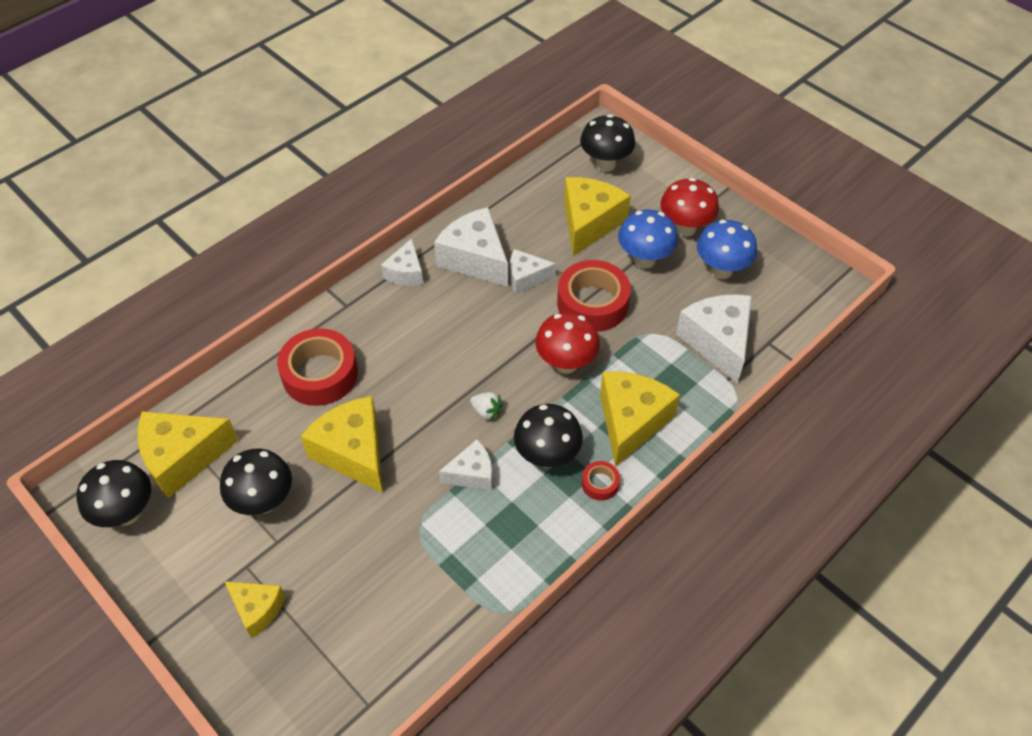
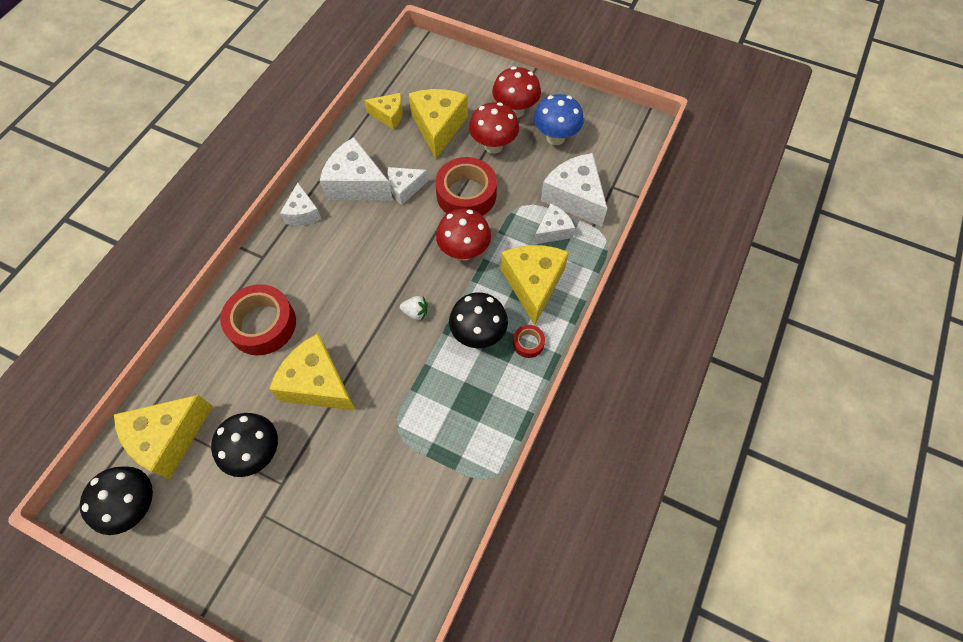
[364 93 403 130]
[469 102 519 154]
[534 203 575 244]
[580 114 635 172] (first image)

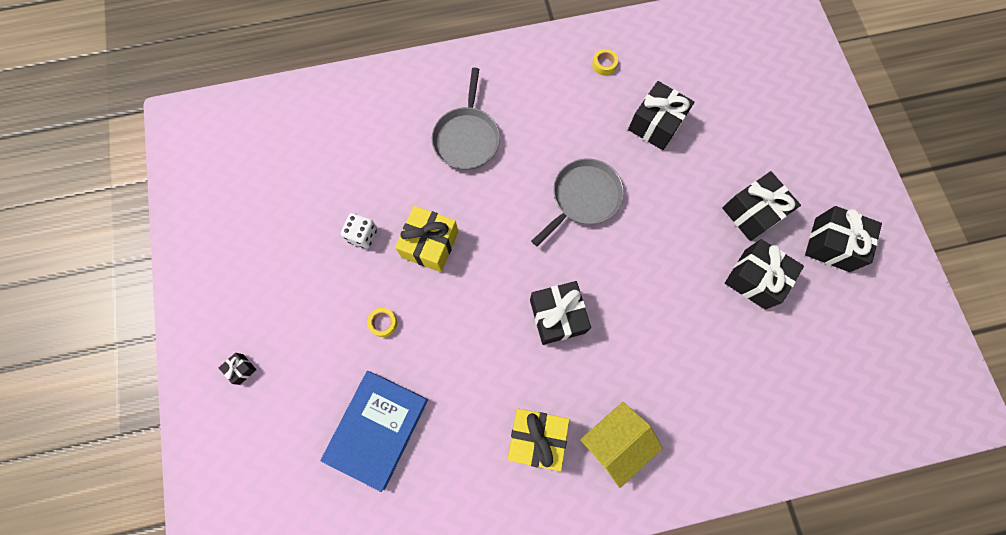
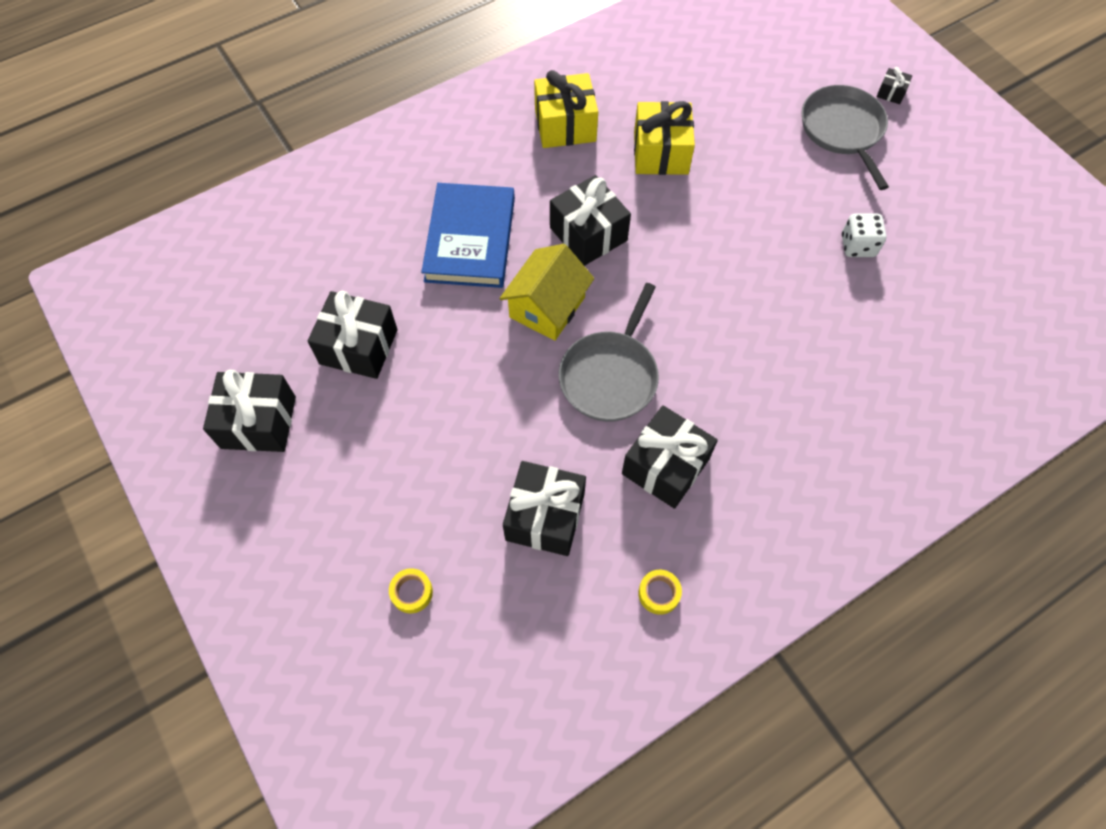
[389 568 433 613]
[421 183 515 288]
[499 244 594 341]
[622 405 718 509]
[634 101 695 175]
[801 85 889 190]

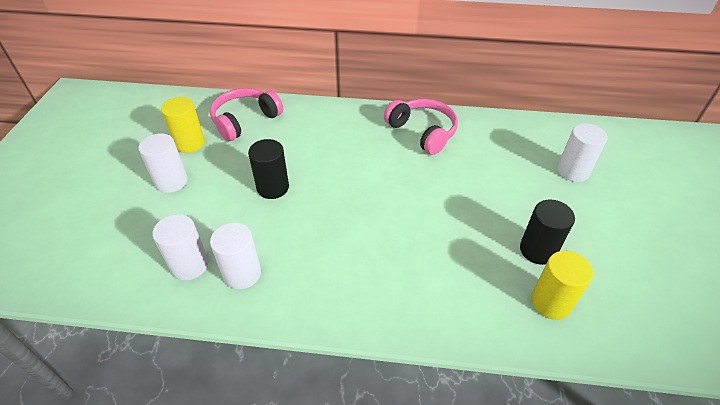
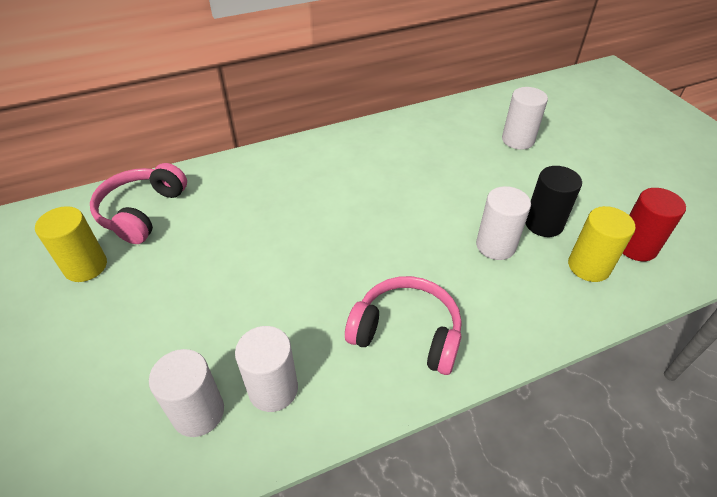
[345 276 462 375]
[476 186 531 260]
[622 188 686 261]
[248 139 289 199] (first image)

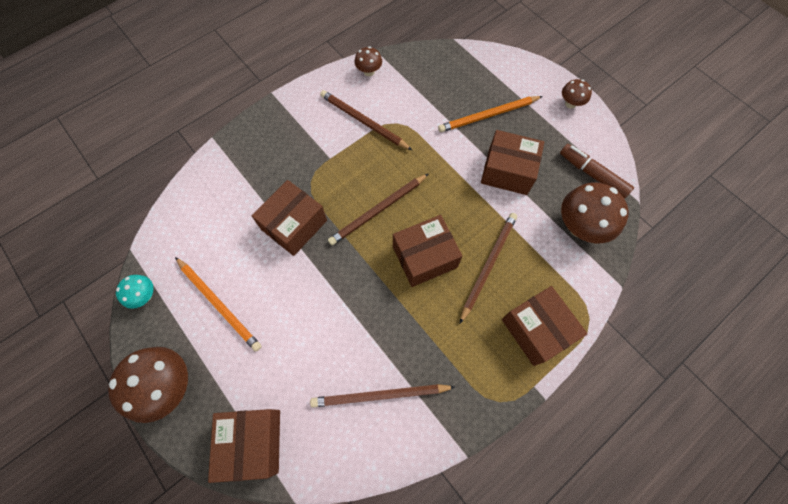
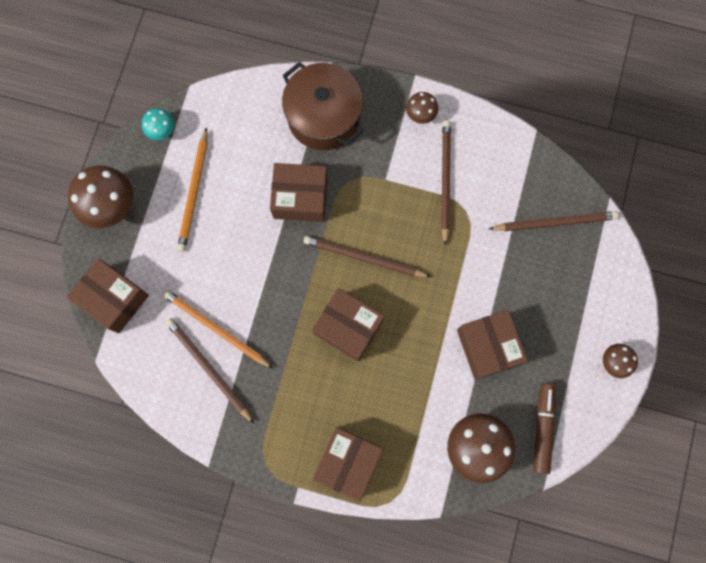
[67 258 149 333]
[163 290 273 368]
[282 62 363 150]
[406 92 438 124]
[489 211 619 231]

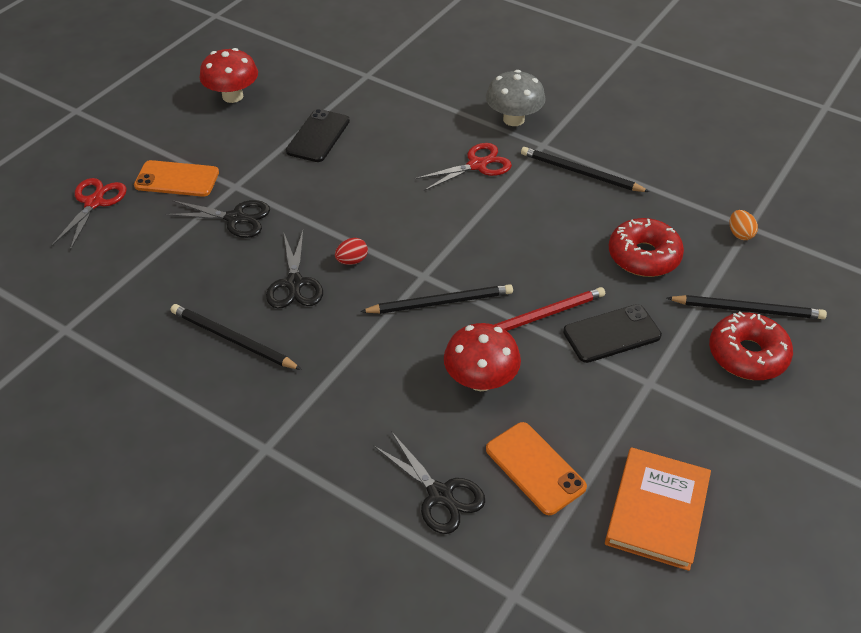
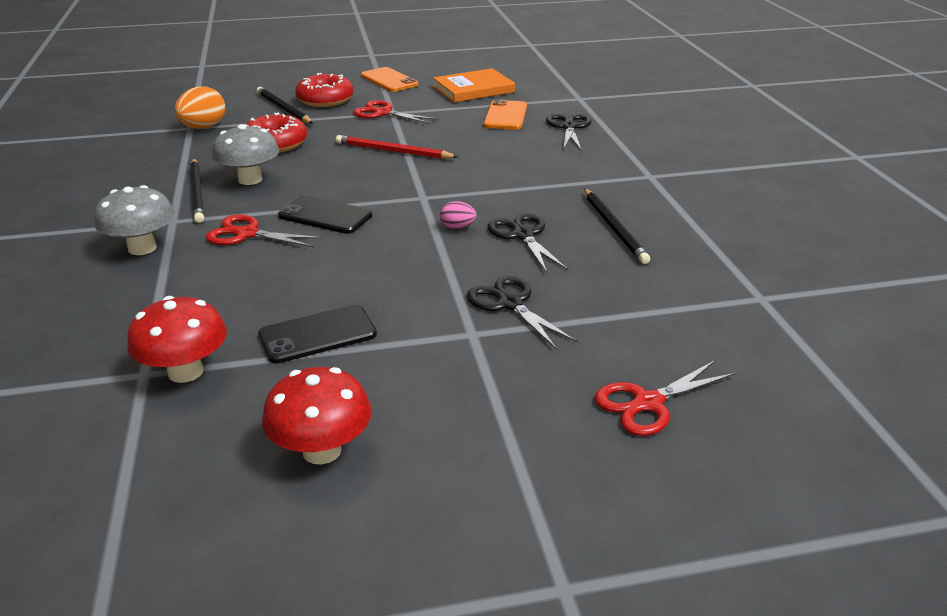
[127 296 227 383]
[175 86 225 129]
[212 124 279 185]
[278 196 372 234]
[353 100 438 124]
[361 67 418 92]
[440 201 477 229]
[487 214 568 273]
[360 284 513 314] (first image)

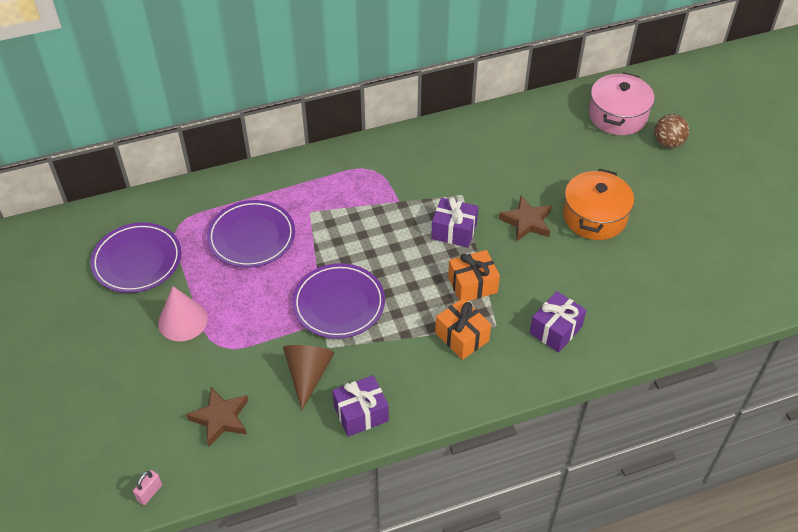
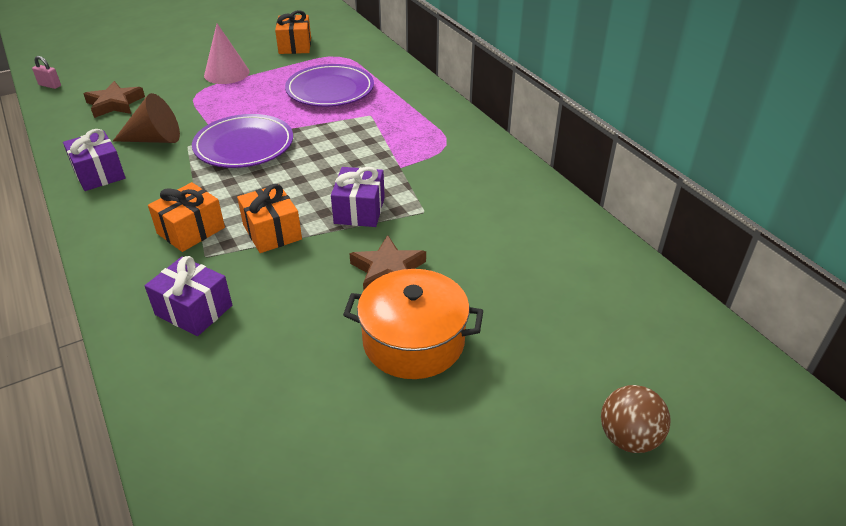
[275 10 311 54]
[589 72 655 135] (first image)

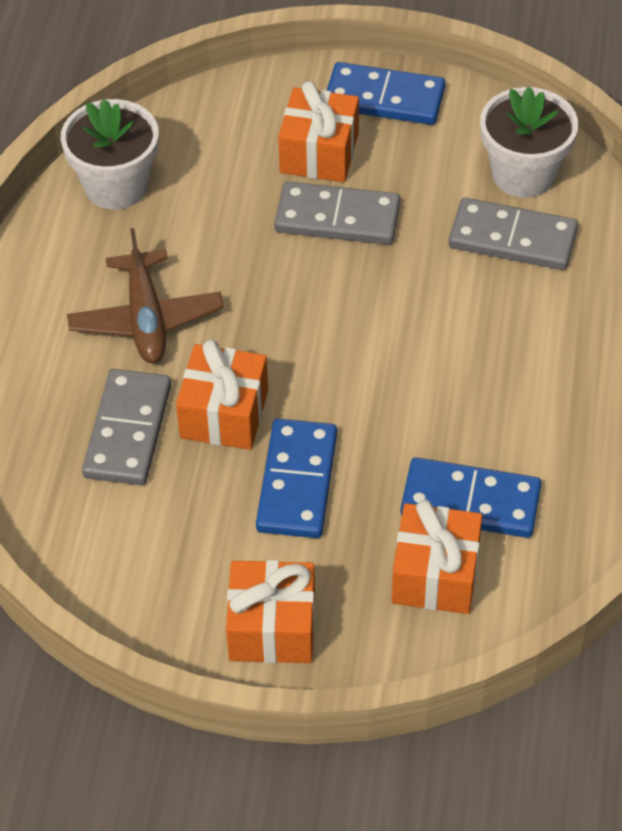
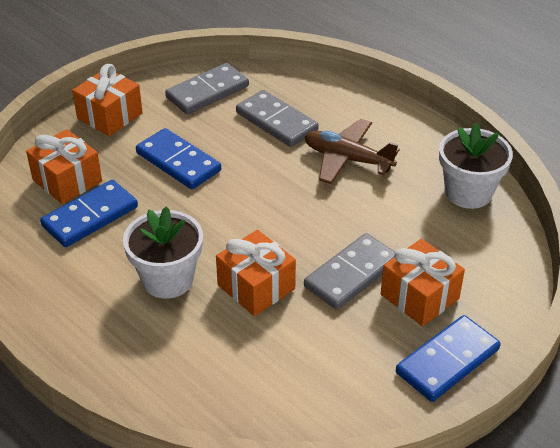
[123 207 203 299]
[165 63 249 114]
[216 230 296 316]

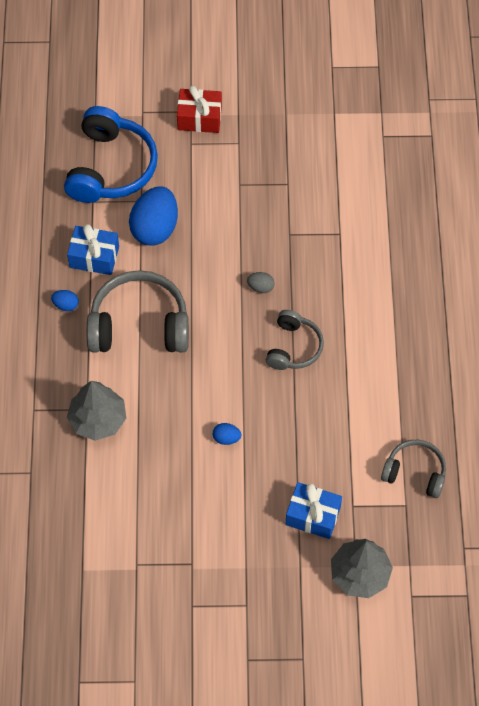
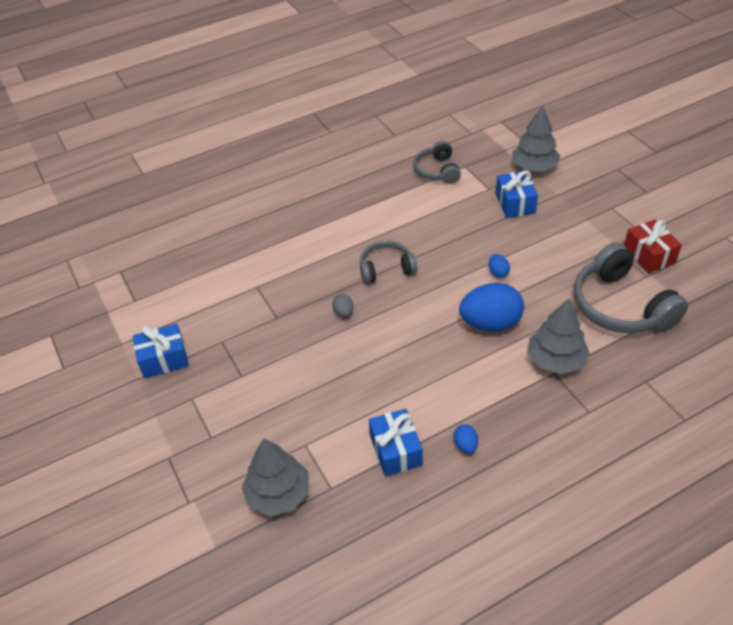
[133 324 189 378]
[242 438 309 516]
[459 283 524 332]
[574 242 688 333]
[624 220 682 274]

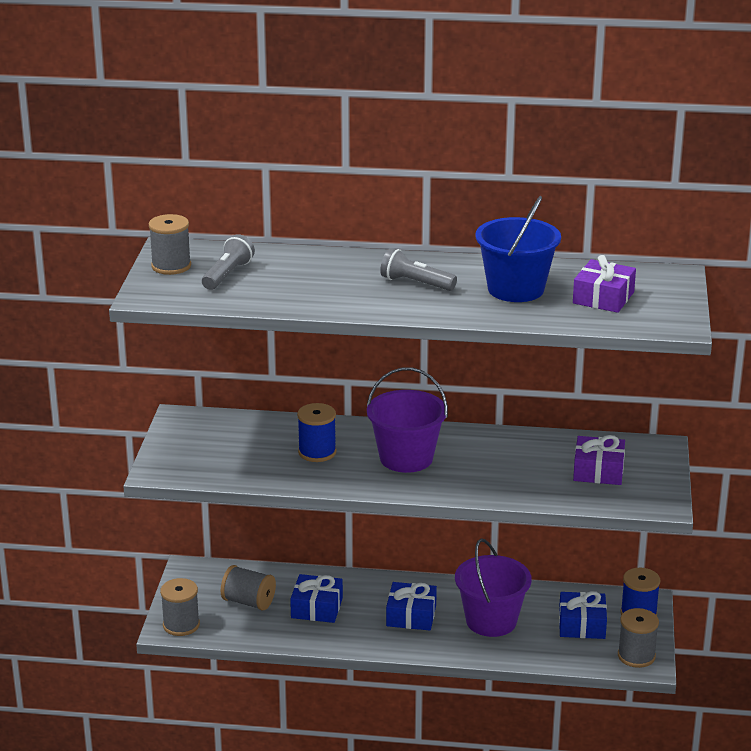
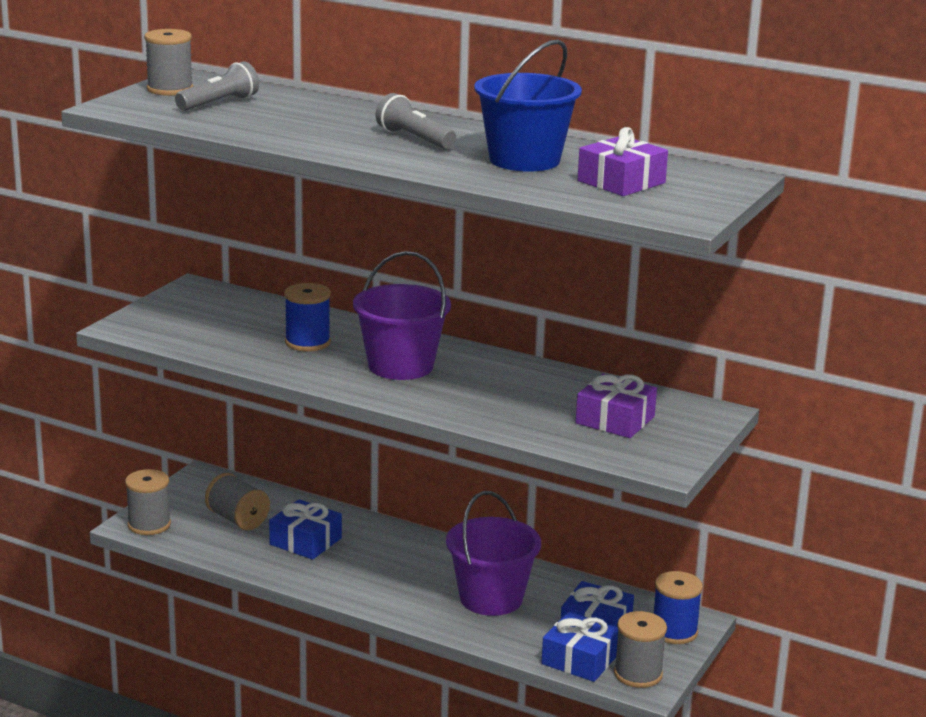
[541 611 618 682]

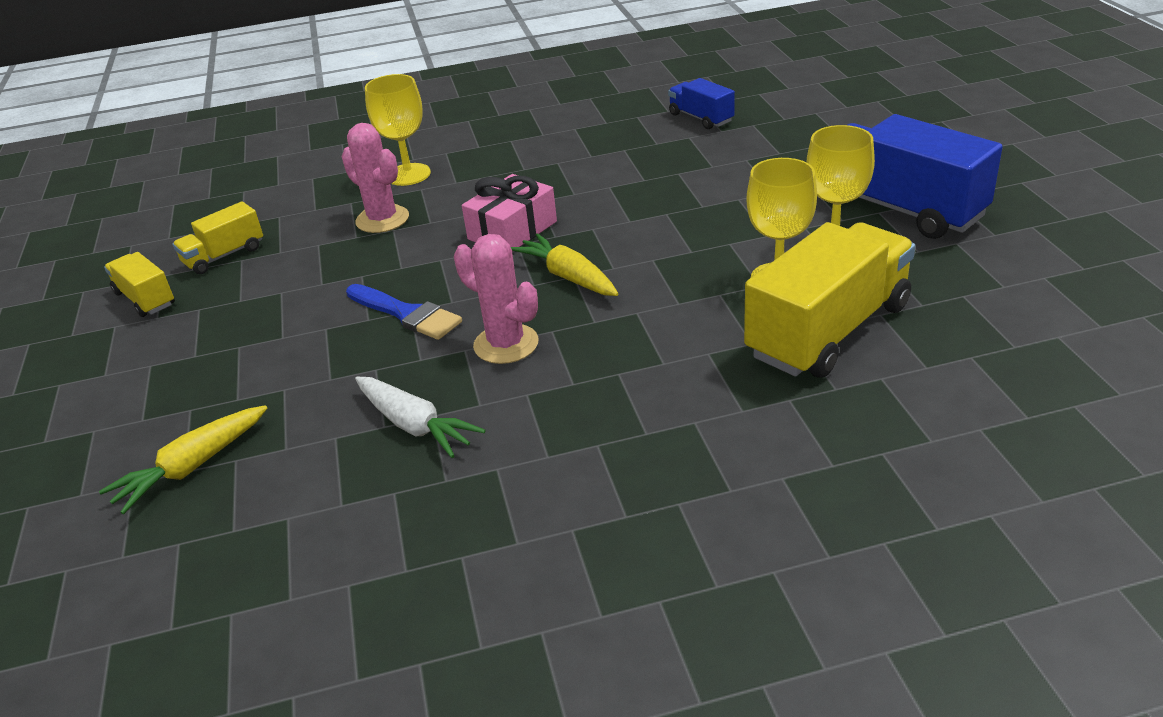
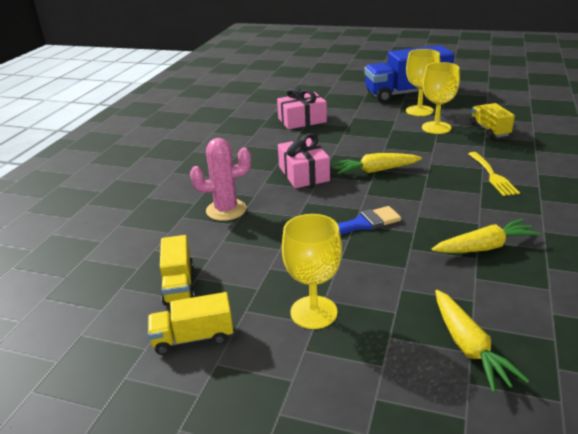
[277 87 327 129]
[282 214 342 329]
[432 219 541 253]
[469 152 520 196]
[470 103 515 138]
[454 234 539 364] (first image)
[668 78 735 129] (first image)

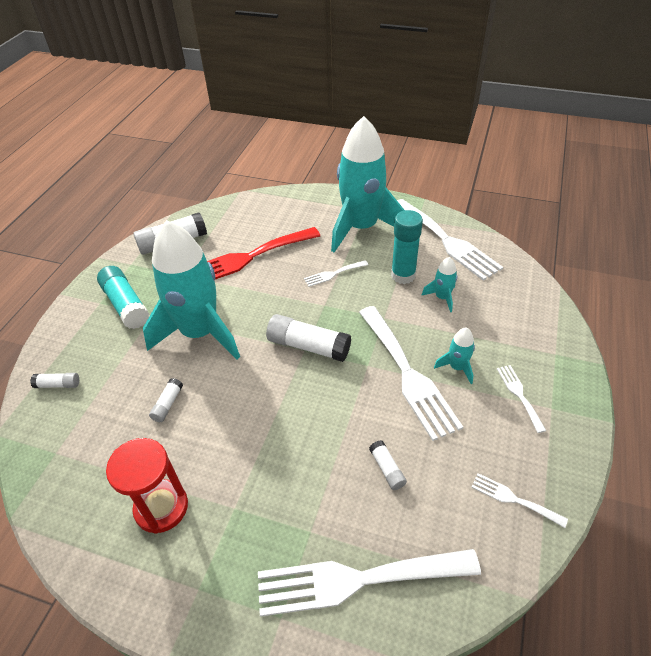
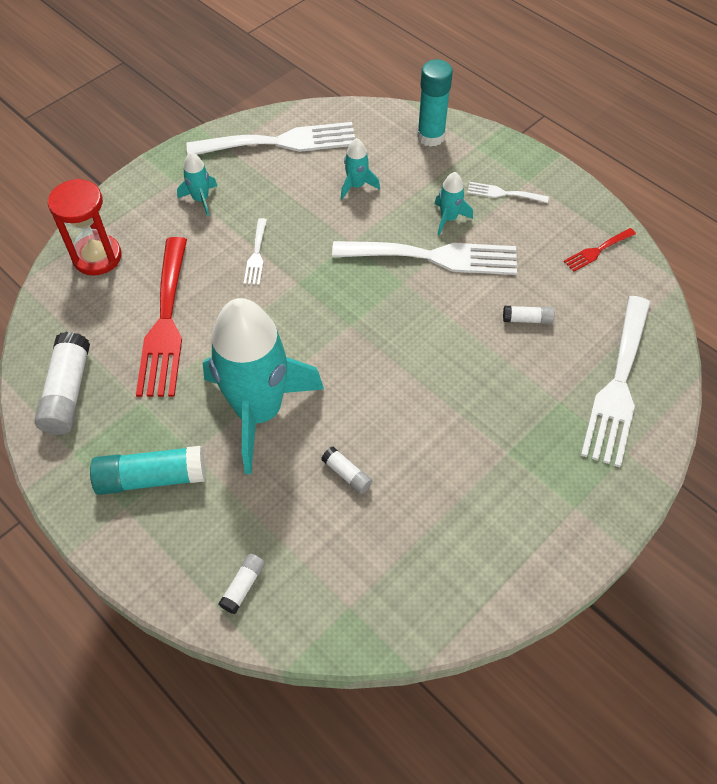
[48 179 121 275]
[177 152 217 216]
[417 59 453 147]
[564 228 636 272]
[266 314 351 362] (first image)

